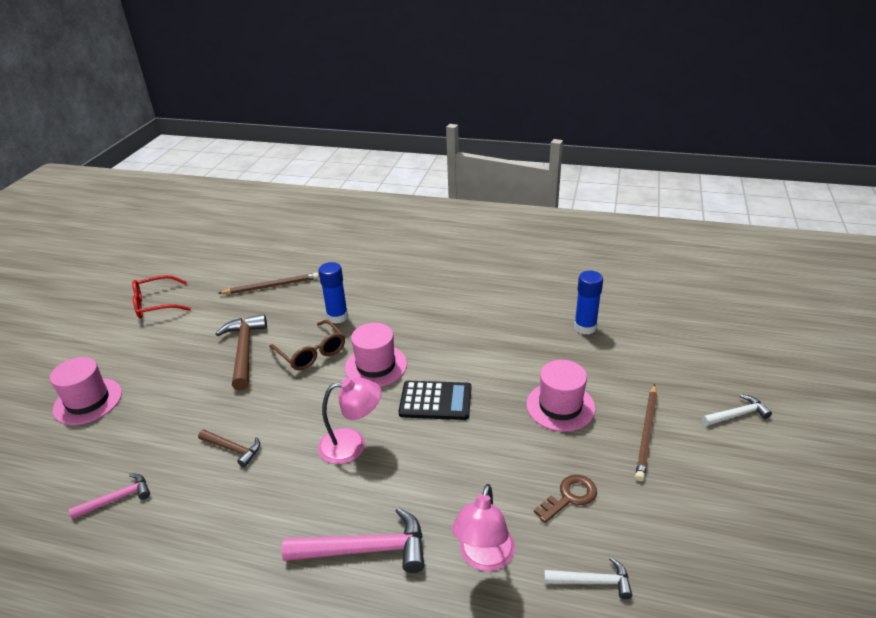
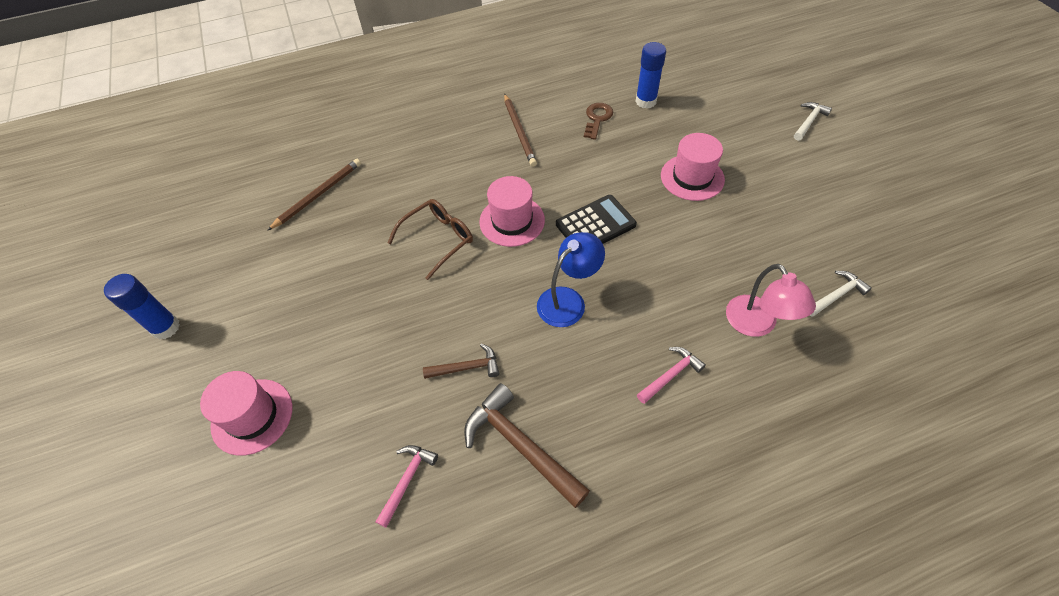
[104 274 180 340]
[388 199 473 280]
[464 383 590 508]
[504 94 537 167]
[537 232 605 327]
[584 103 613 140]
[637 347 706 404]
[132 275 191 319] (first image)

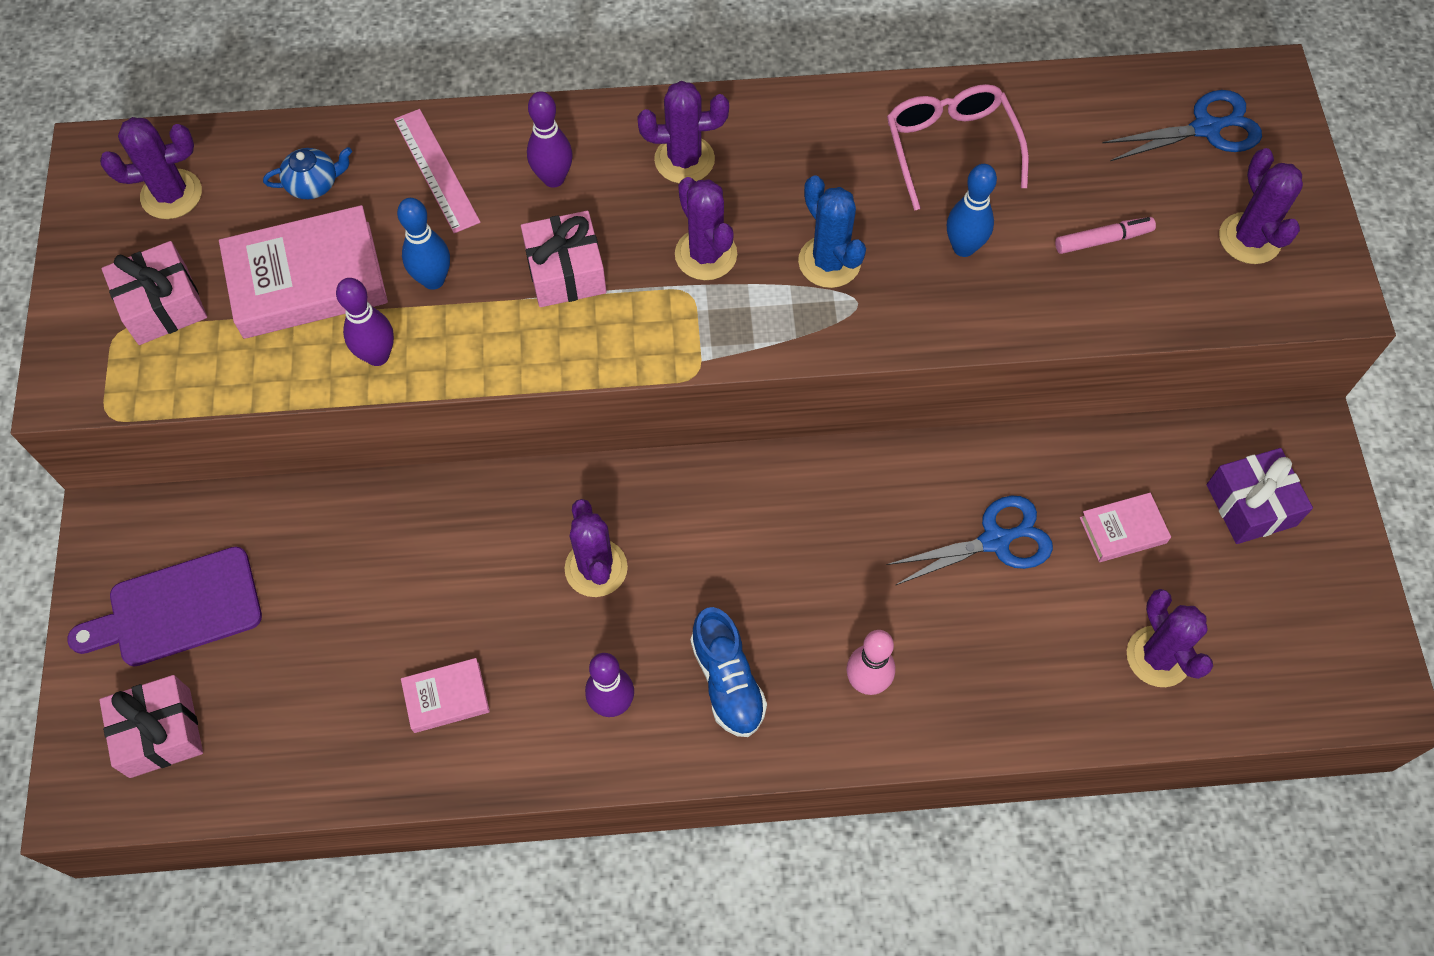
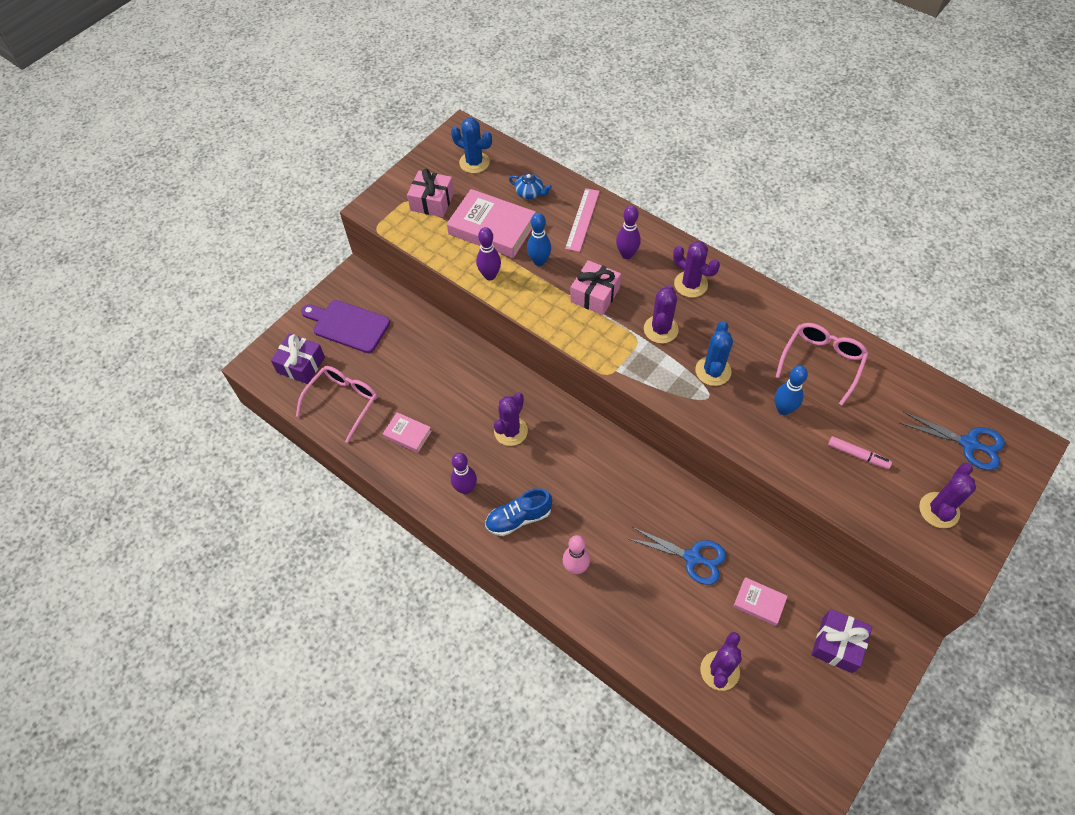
[271 334 325 384]
[296 366 377 443]
[451 118 492 173]
[485 488 552 536]

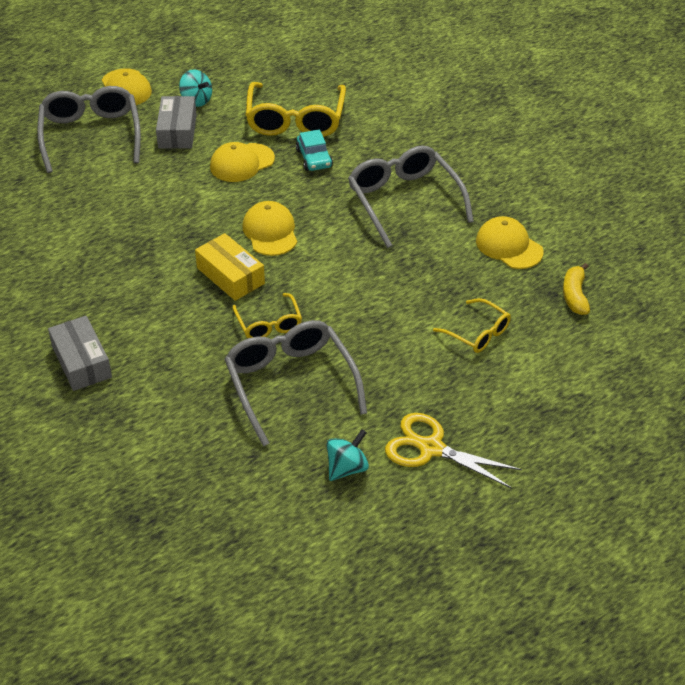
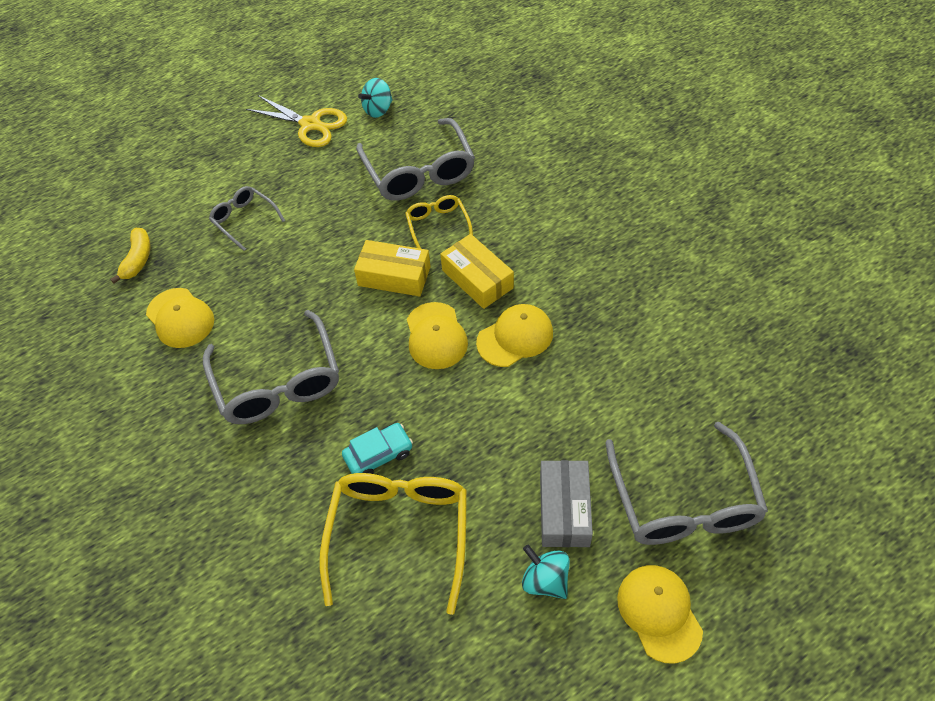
[209 186 285 251]
[342 423 413 474]
[354 240 431 297]
[476 304 553 367]
[48 316 112 391] (first image)

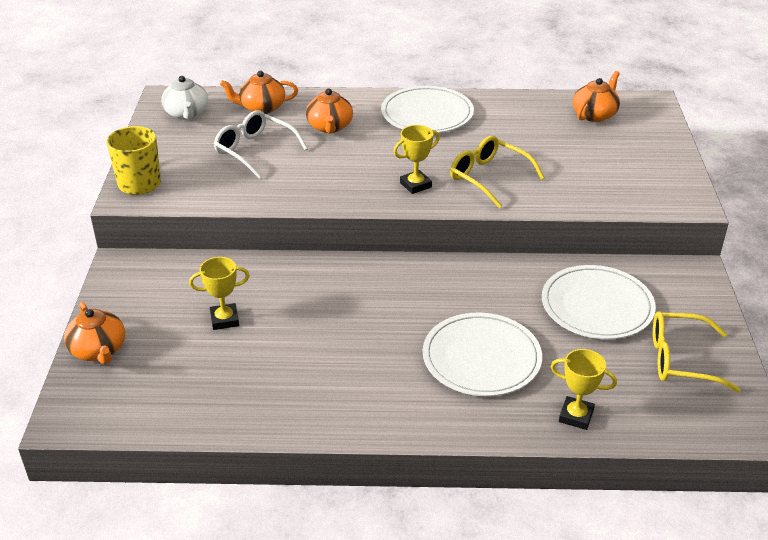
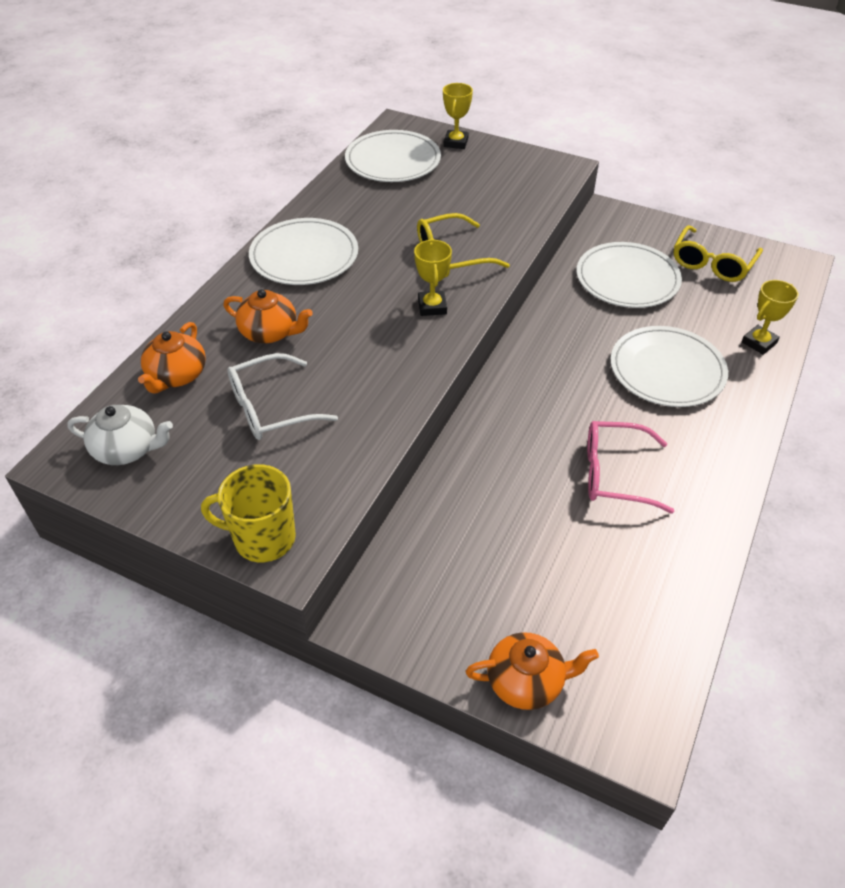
[345 130 441 182]
[443 83 473 149]
[587 421 674 514]

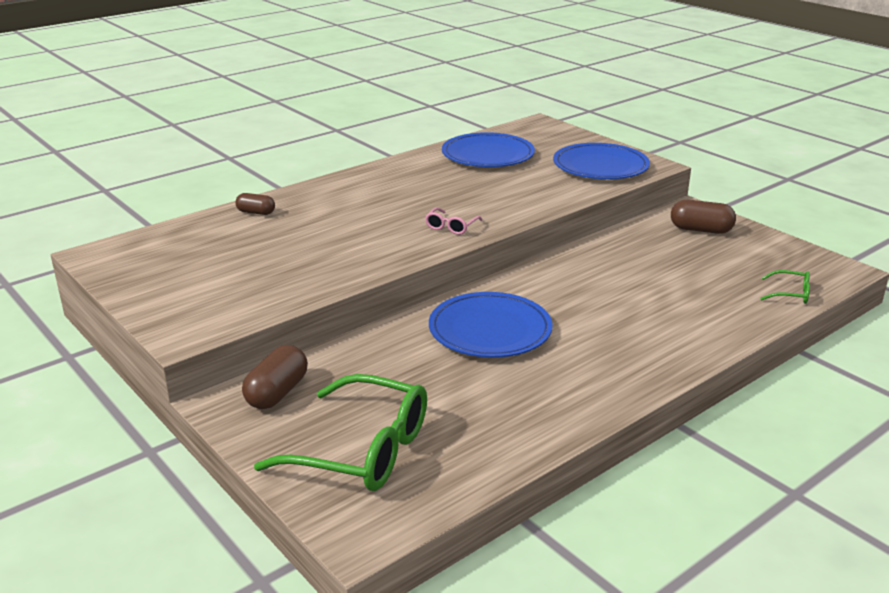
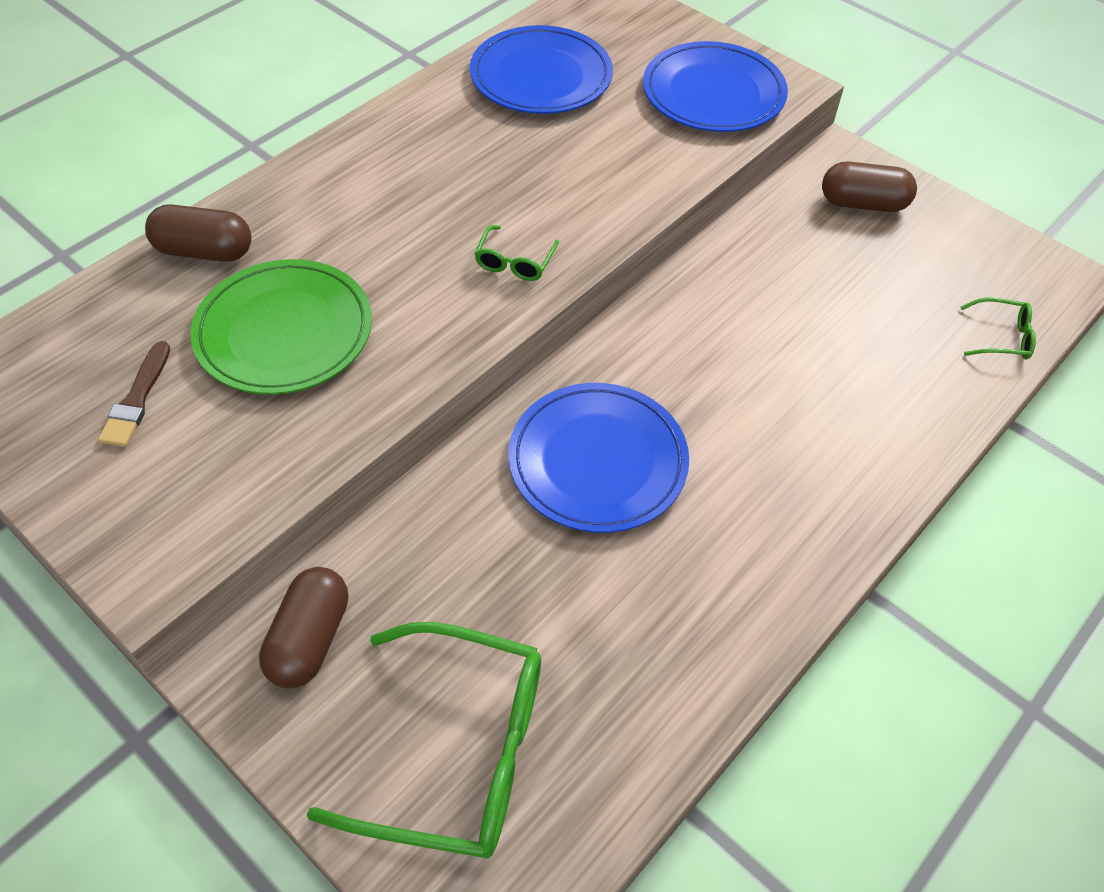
[98 341 170 447]
[145 204 252 262]
[190 259 372 394]
[475 225 559 281]

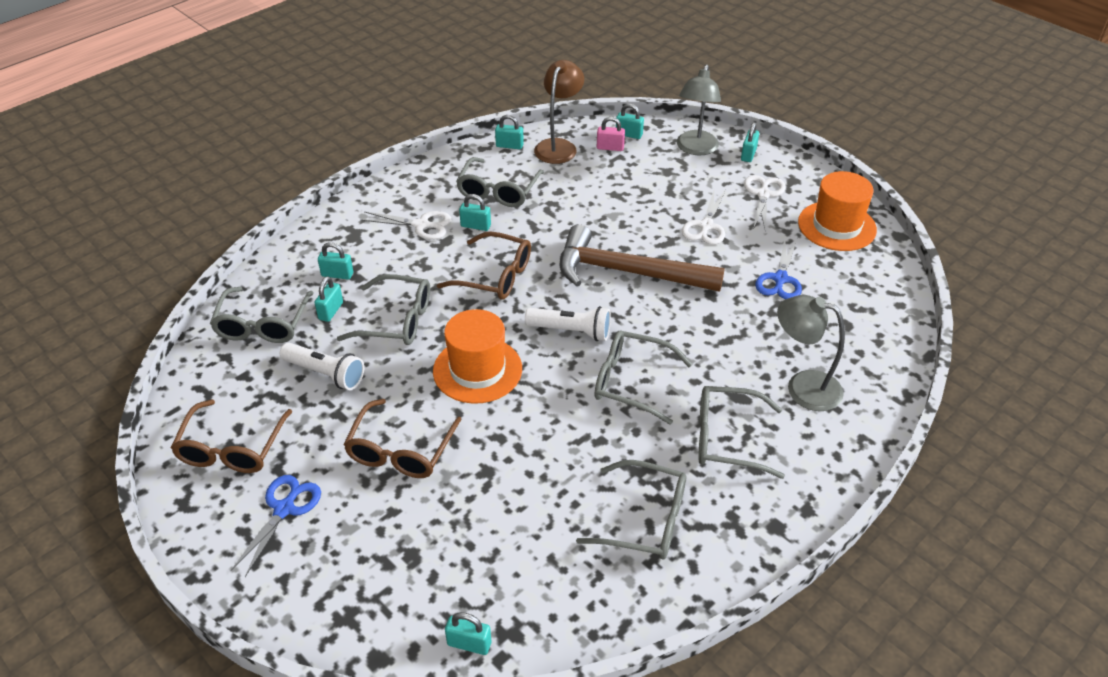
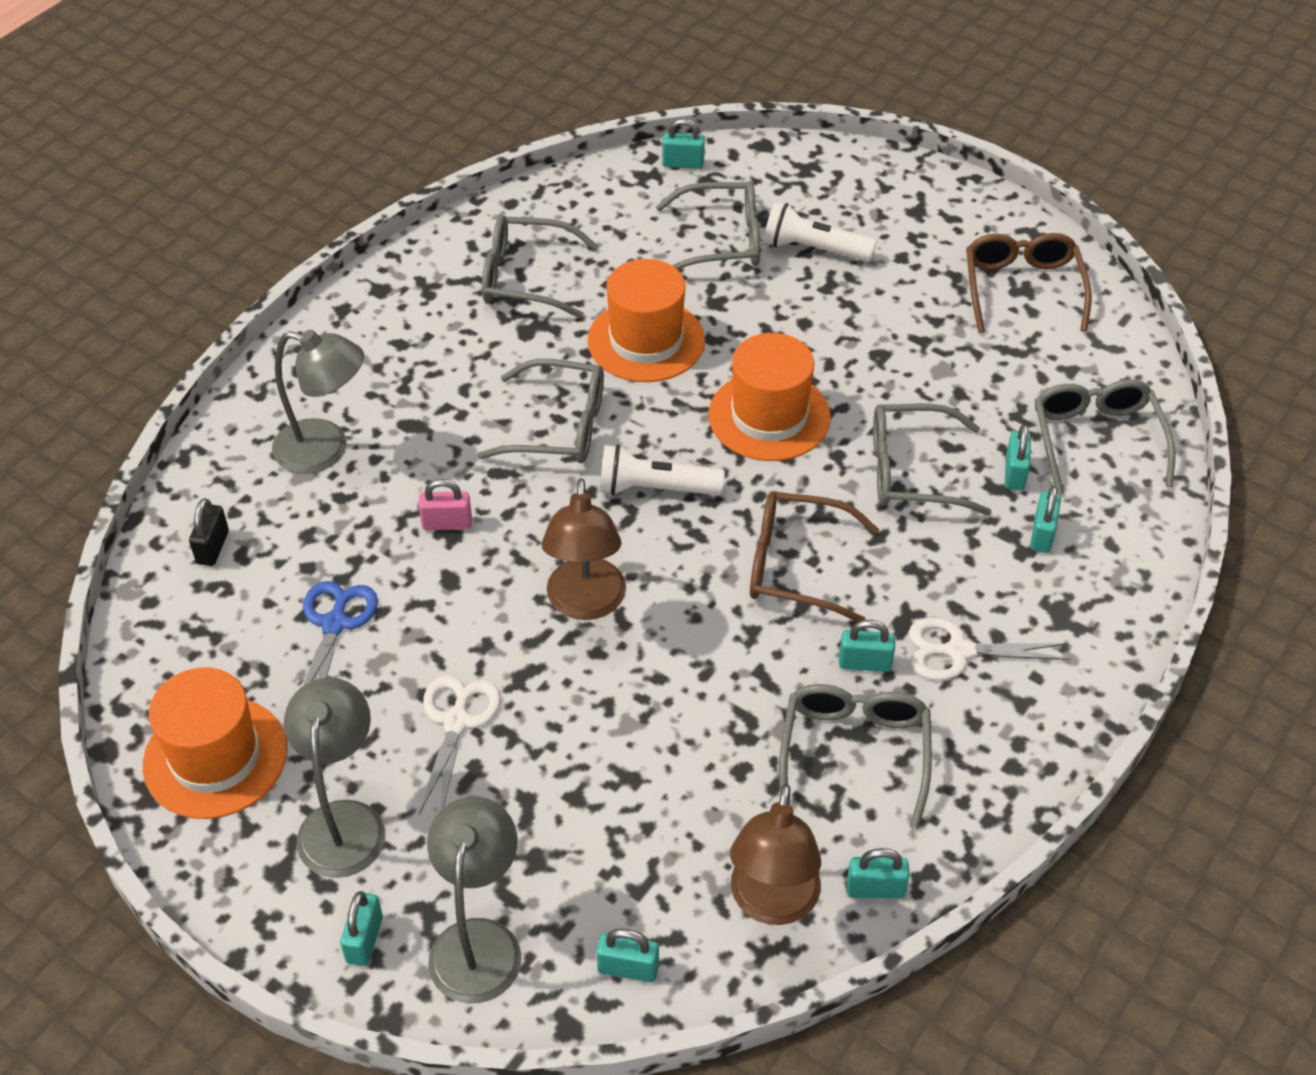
[189 498 229 566]
[284 677 385 878]
[419 479 472 530]
[542 478 626 620]
[587 259 705 382]
[655 181 760 270]
[764 202 877 262]
[1030 486 1061 553]
[231 475 321 577] (first image)
[343 399 462 478] (first image)

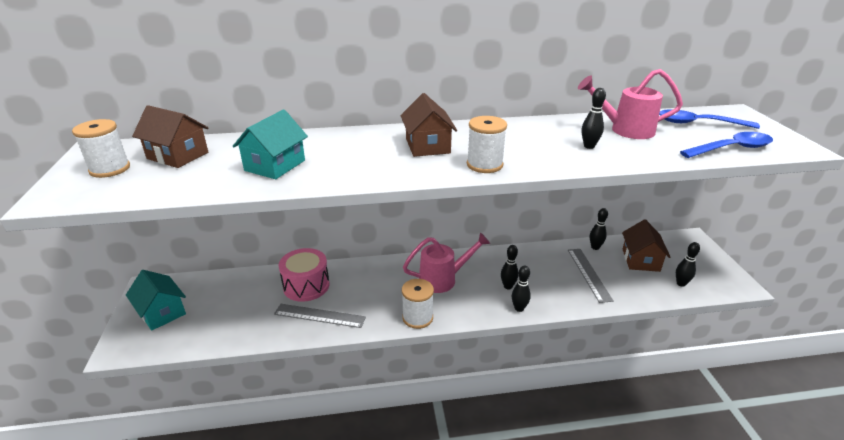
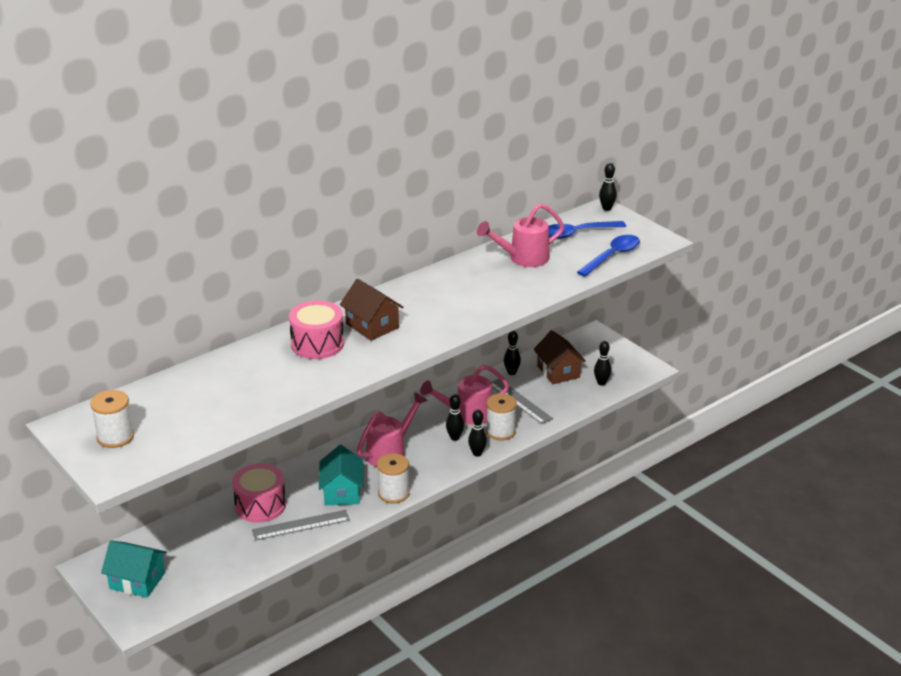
[289 300 344 359]
[319 445 363 505]
[420 365 509 425]
[486 394 517 440]
[599 163 617 211]
[132 105 209 168] (first image)

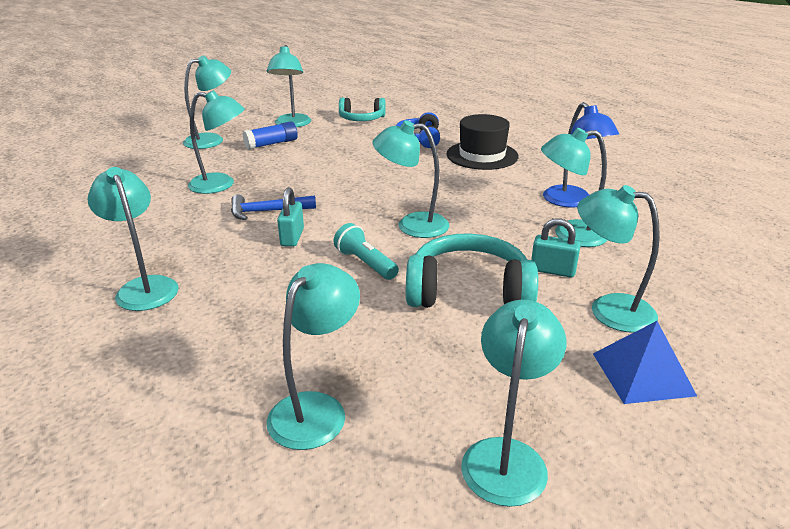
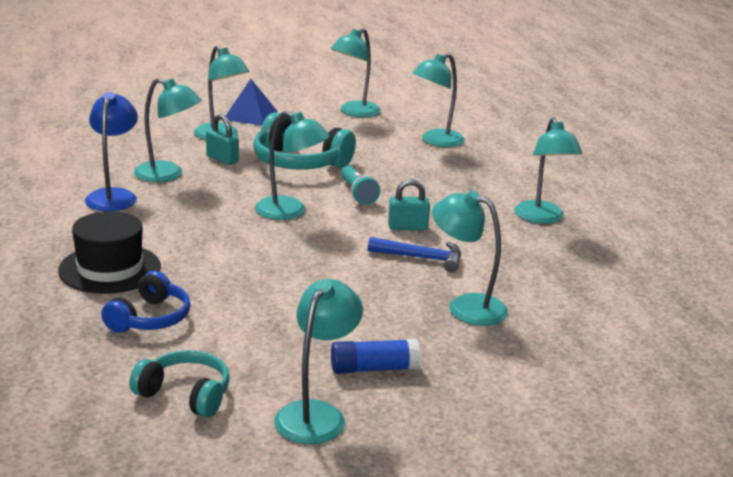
[388 179 430 230]
[183 55 231 149] (first image)

